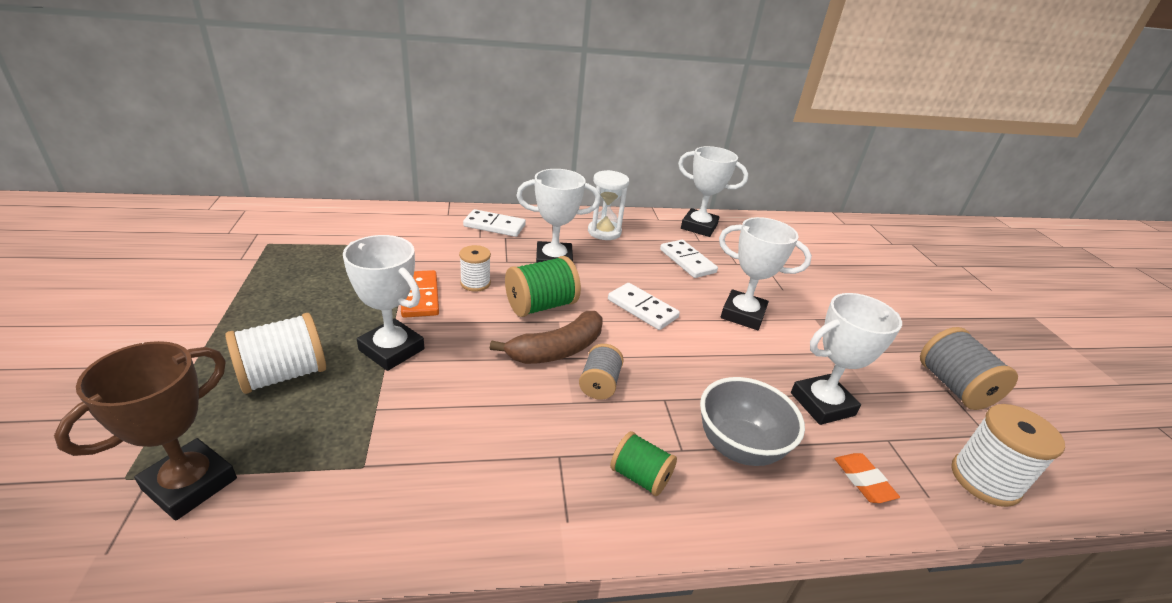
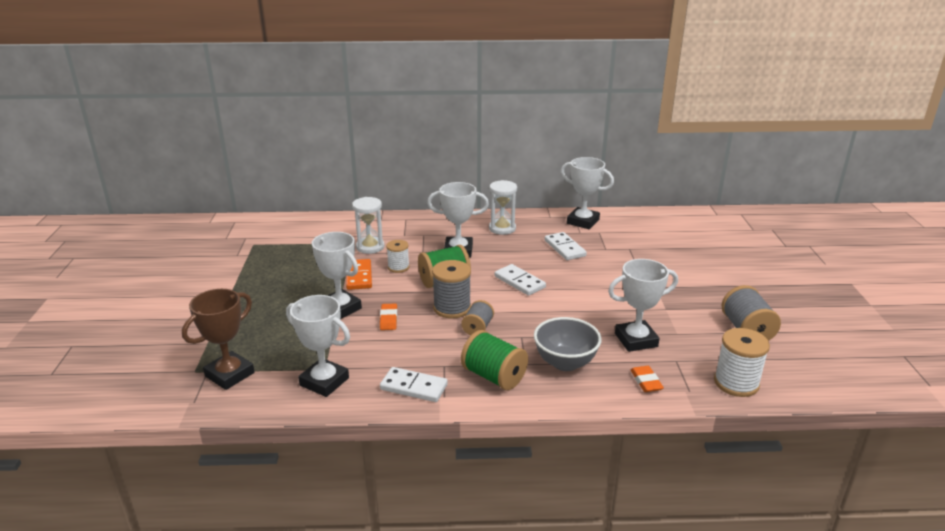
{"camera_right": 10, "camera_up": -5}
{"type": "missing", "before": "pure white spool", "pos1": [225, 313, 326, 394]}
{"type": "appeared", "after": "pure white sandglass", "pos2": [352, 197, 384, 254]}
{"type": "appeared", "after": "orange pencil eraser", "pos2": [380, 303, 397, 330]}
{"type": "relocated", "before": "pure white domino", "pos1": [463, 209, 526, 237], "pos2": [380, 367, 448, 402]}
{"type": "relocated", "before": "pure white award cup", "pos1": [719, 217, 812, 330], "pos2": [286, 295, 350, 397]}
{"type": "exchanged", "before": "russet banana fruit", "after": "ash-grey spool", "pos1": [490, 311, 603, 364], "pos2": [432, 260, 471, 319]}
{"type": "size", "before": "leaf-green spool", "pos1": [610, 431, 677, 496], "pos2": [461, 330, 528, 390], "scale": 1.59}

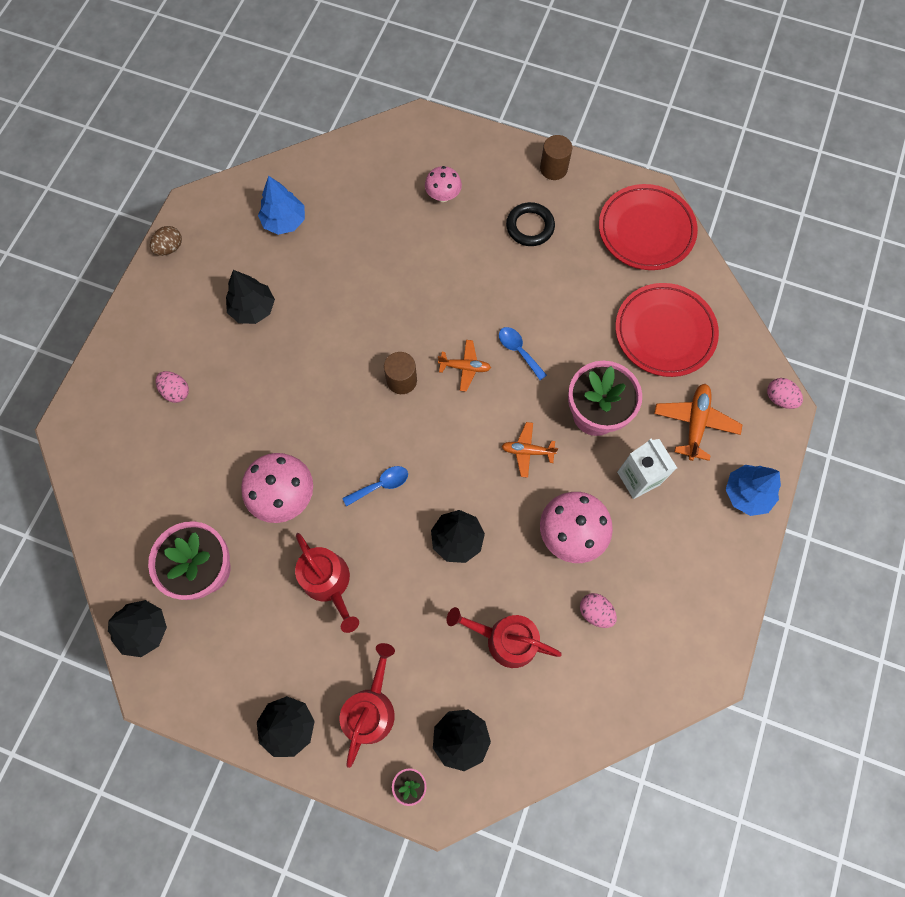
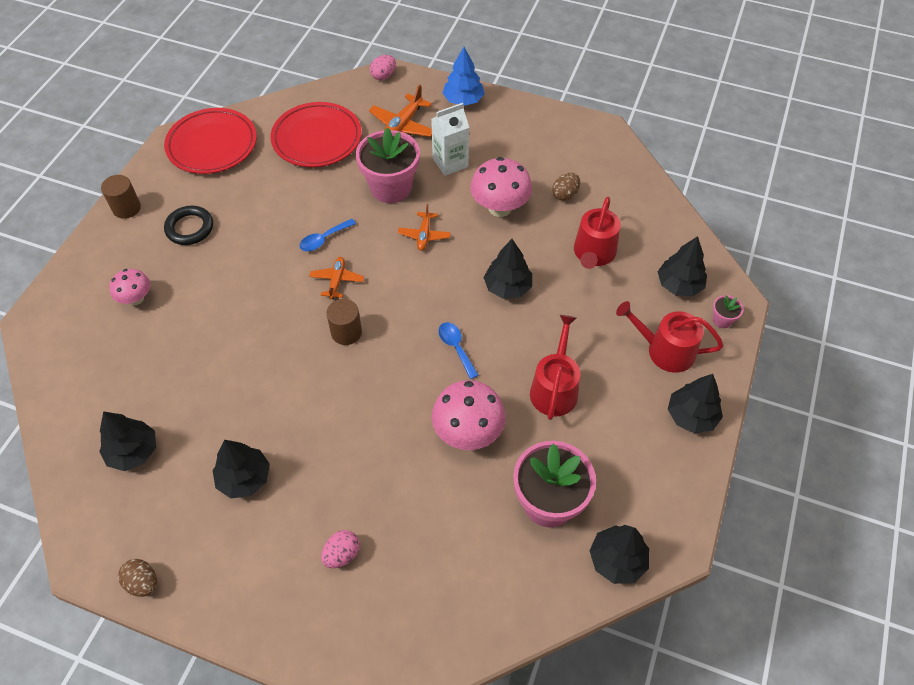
{"camera_right": -90, "camera_up": -15}
{"type": "colour", "before": "cobalt tree", "after": "black tree", "pos1": [258, 176, 305, 235], "pos2": [99, 411, 156, 471]}
{"type": "colour", "before": "pink egg shape", "after": "russet egg shape", "pos1": [580, 593, 617, 628], "pos2": [552, 173, 580, 201]}
{"type": "spun", "before": "scarlet watering pot", "pos1": [295, 533, 359, 633], "pos2": [530, 315, 580, 420], "turn": -45}
{"type": "spun", "before": "orange toy plane", "pos1": [654, 384, 742, 461], "pos2": [369, 85, 432, 137], "turn": -75}

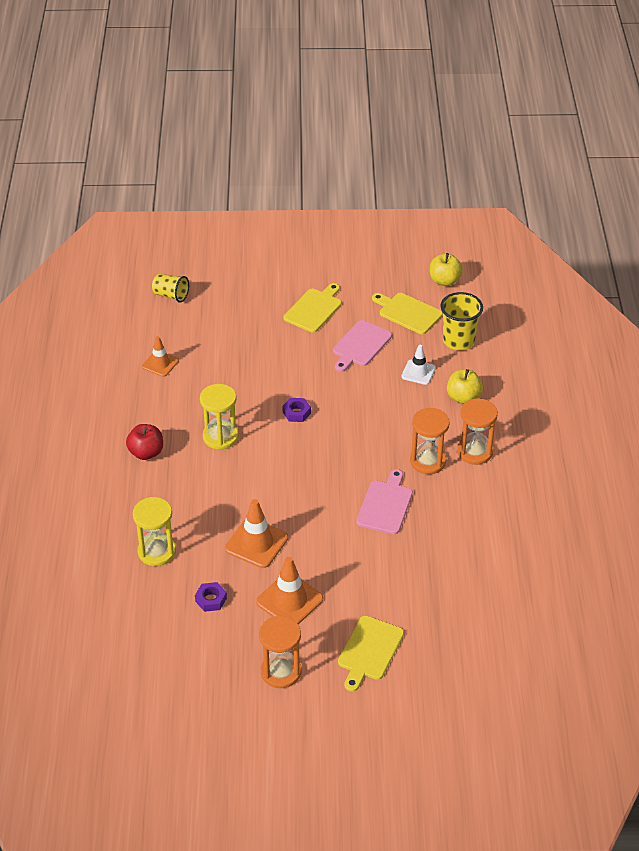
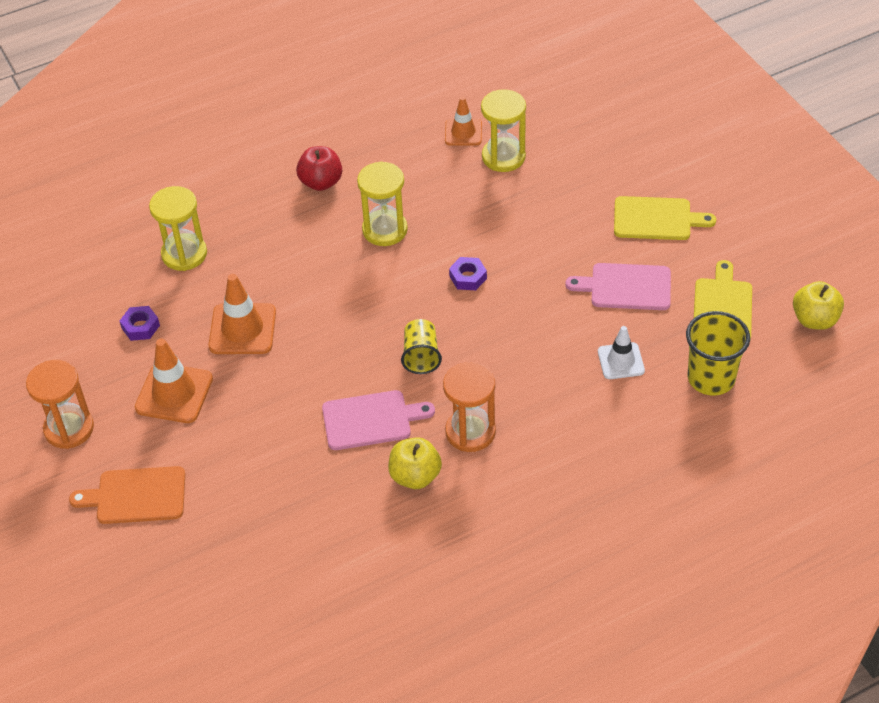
{"camera_right": 65, "camera_up": 5}
{"type": "missing", "before": "orange sandglass", "pos1": [457, 398, 498, 465]}
{"type": "appeared", "after": "yellow sandglass", "pos2": [481, 89, 526, 172]}
{"type": "relocated", "before": "yellow tumbler", "pos1": [152, 274, 189, 303], "pos2": [401, 319, 442, 374]}
{"type": "relocated", "before": "yellow apple fruit", "pos1": [447, 369, 483, 404], "pos2": [388, 437, 442, 489]}
{"type": "colour", "before": "yellow bread board", "after": "orange bread board", "pos1": [338, 616, 404, 692], "pos2": [69, 466, 185, 524]}

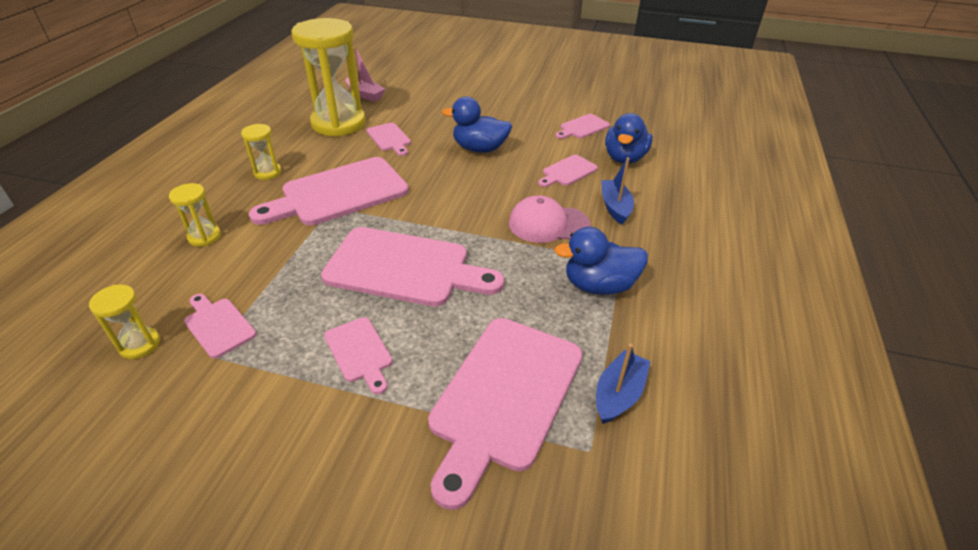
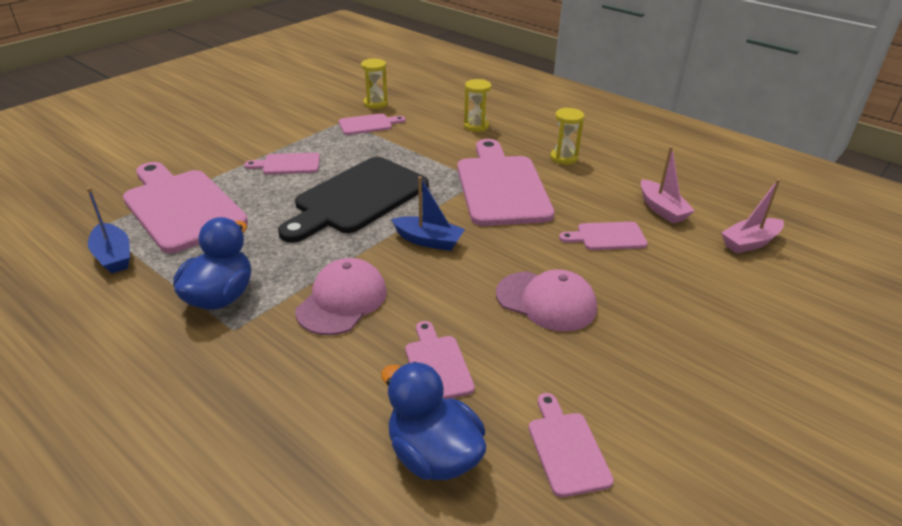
{"camera_right": 115, "camera_up": -5}
{"type": "relocated", "before": "cobalt boat", "pos1": [601, 157, 634, 224], "pos2": [391, 176, 465, 251]}
{"type": "exchanged", "before": "yellow sandglass", "after": "pink boat", "pos1": [292, 18, 366, 137], "pos2": [641, 146, 695, 224]}
{"type": "exchanged", "before": "cobalt rubber duck", "after": "pink peaked cap", "pos1": [442, 97, 512, 153], "pos2": [496, 269, 597, 332]}
{"type": "colour", "before": "pink bread board", "after": "black bread board", "pos1": [321, 227, 504, 307], "pos2": [278, 157, 429, 243]}

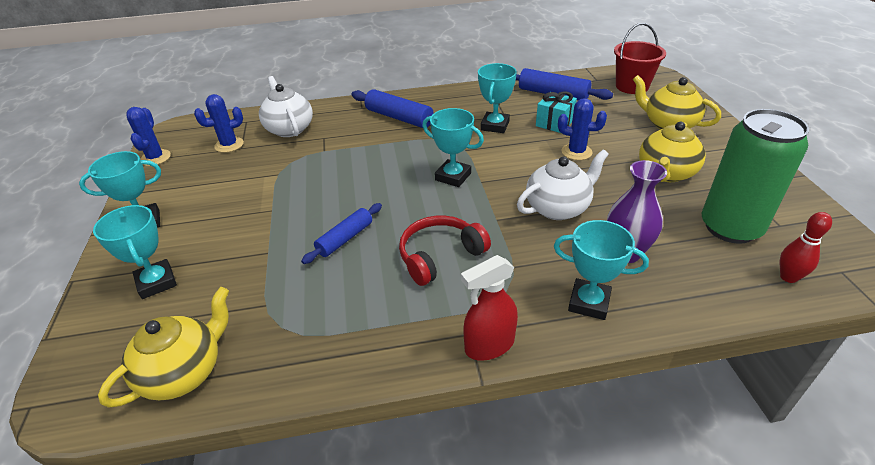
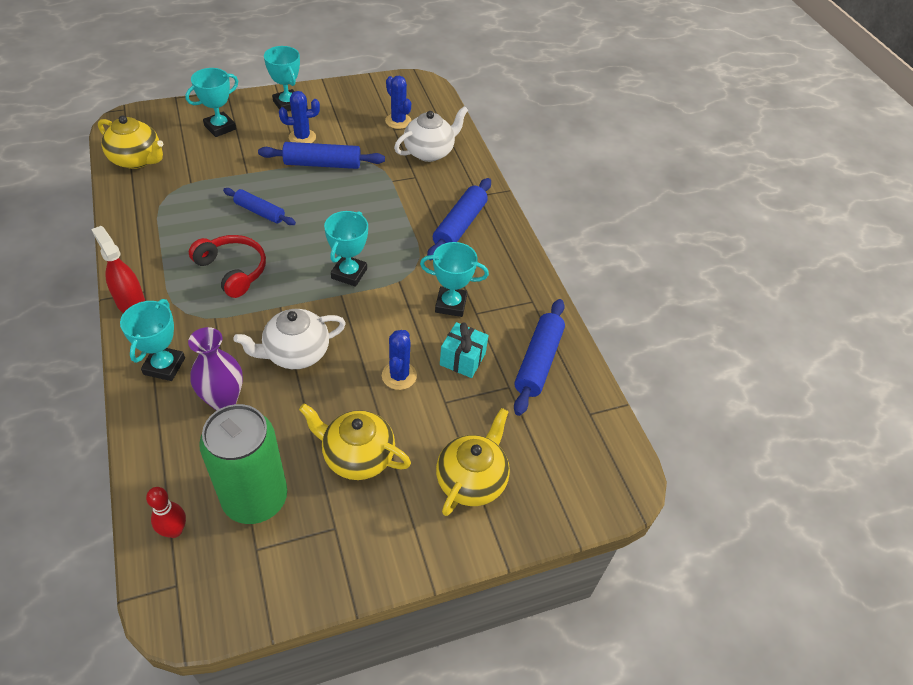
{"camera_right": 75, "camera_up": 10}
{"type": "missing", "before": "scarlet sand bucket", "pos1": [614, 23, 666, 94]}
{"type": "appeared", "after": "cobalt rolling pin", "pos2": [258, 142, 385, 169]}
{"type": "relocated", "before": "cobalt saguaro cactus", "pos1": [126, 107, 171, 166], "pos2": [279, 91, 320, 143]}
{"type": "spun", "before": "pure white china teapot", "pos1": [517, 150, 609, 220], "pos2": [233, 309, 346, 369], "turn": 105}

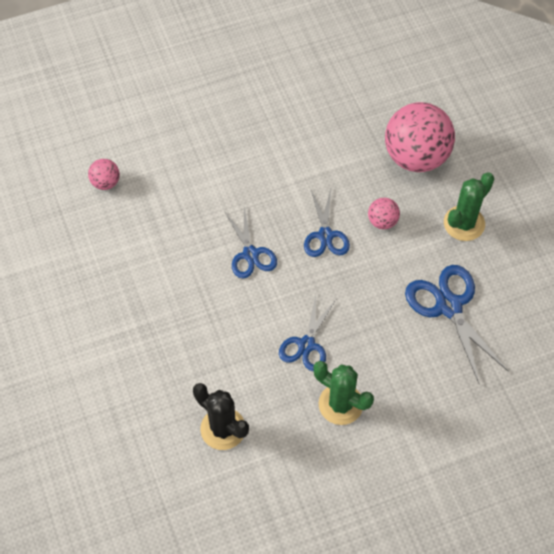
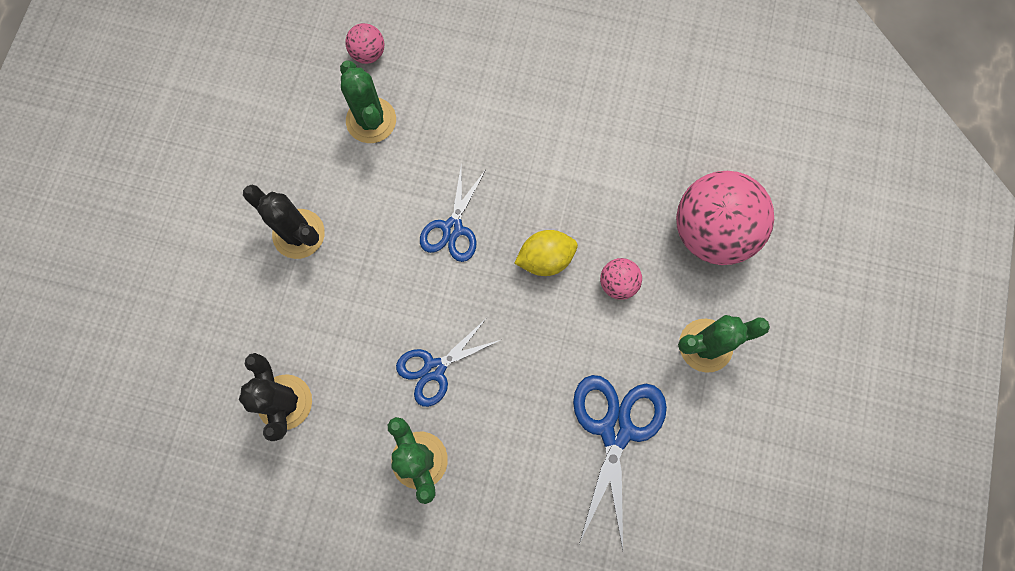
{"camera_right": 35, "camera_up": 15}
{"type": "appeared", "after": "black saguaro cactus", "pos2": [243, 185, 325, 259]}
{"type": "appeared", "after": "leaf-green saguaro cactus", "pos2": [340, 61, 396, 143]}
{"type": "exchanged", "before": "cobalt shears", "after": "yellow toy lemon", "pos1": [304, 189, 350, 257], "pos2": [514, 230, 578, 276]}

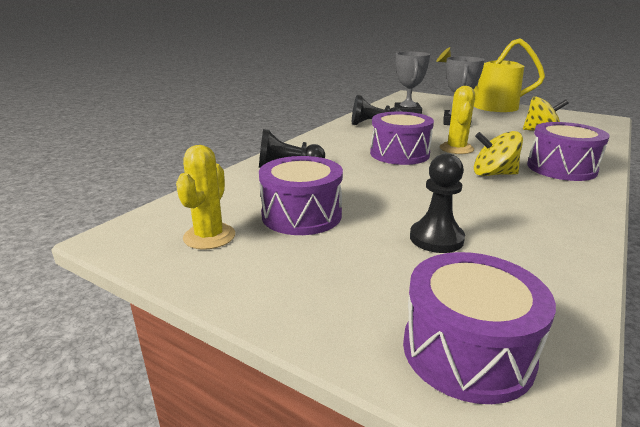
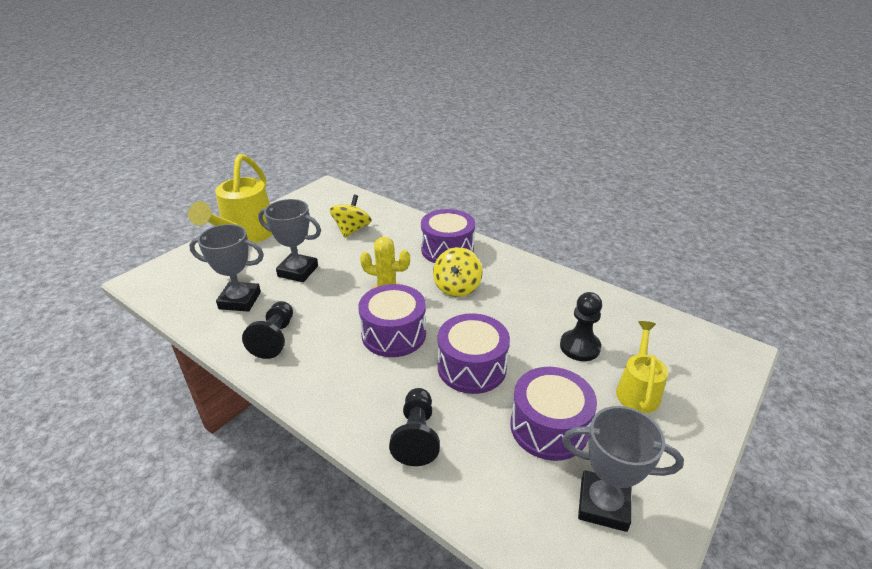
{"camera_right": -85, "camera_up": 10}
{"type": "appeared", "after": "yellow watering pot", "pos2": [616, 321, 668, 413]}
{"type": "relocated", "before": "purple toy drum", "pos1": [403, 252, 556, 404], "pos2": [438, 313, 510, 394]}
{"type": "exchanged", "before": "yellow saguaro cactus", "after": "ash-grey award cup", "pos1": [176, 145, 235, 250], "pos2": [562, 406, 684, 532]}

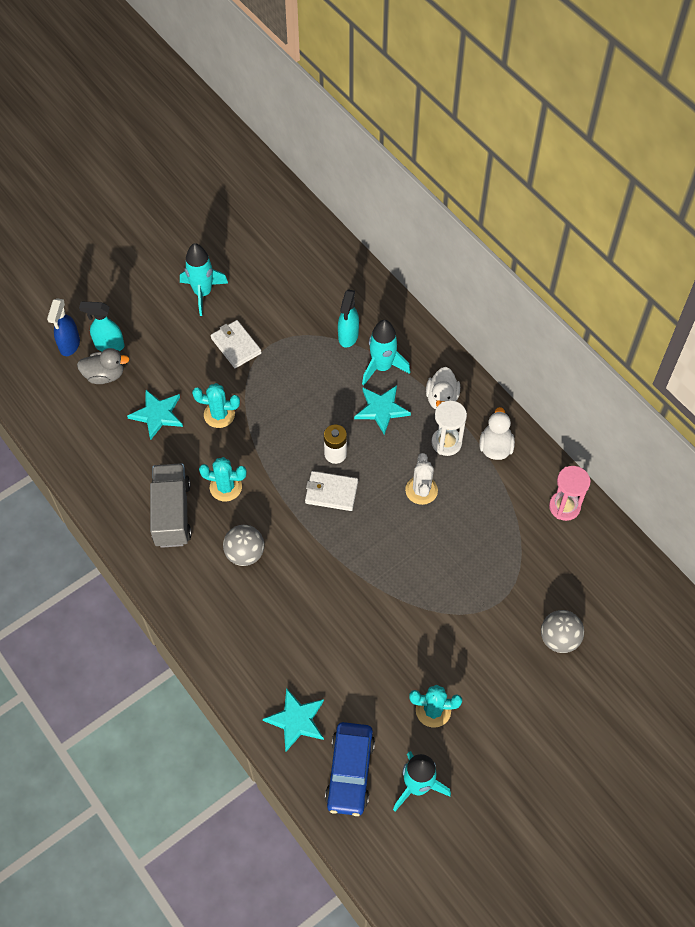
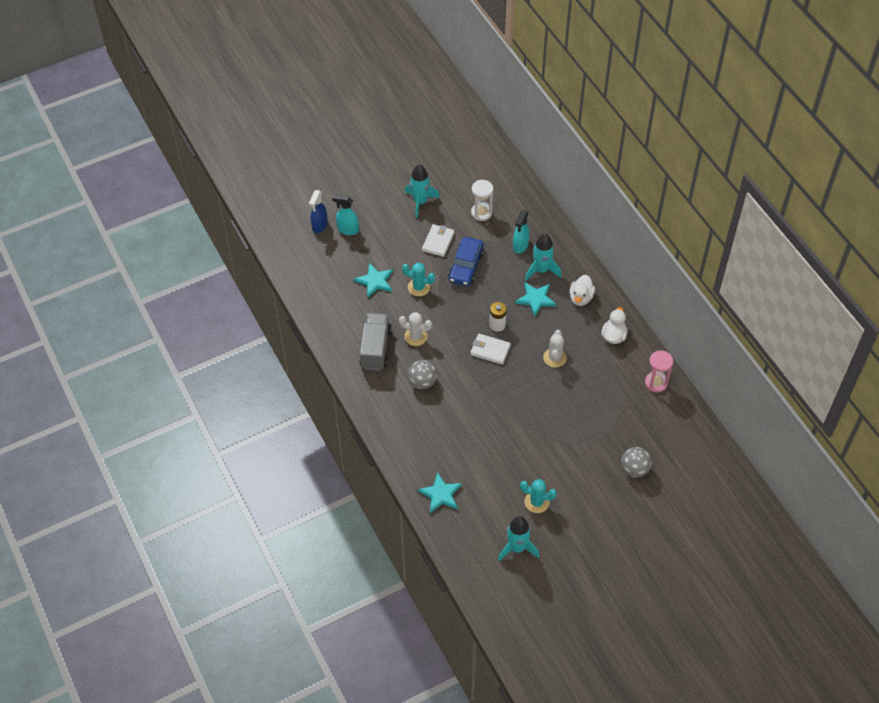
{"camera_right": 10, "camera_up": -5}
{"type": "missing", "before": "ash-grey rubber duck", "pos1": [77, 348, 130, 384]}
{"type": "relocated", "before": "cobalt toy car", "pos1": [325, 722, 375, 816], "pos2": [448, 237, 484, 286]}
{"type": "relocated", "before": "pure white sandglass", "pos1": [431, 400, 467, 456], "pos2": [471, 180, 493, 221]}
{"type": "colour", "before": "aqua saguaro cactus", "after": "pure white saguaro cactus", "pos1": [199, 457, 247, 501], "pos2": [399, 312, 432, 346]}
{"type": "spun", "before": "pure white card wallet", "pos1": [211, 320, 262, 368], "pos2": [422, 224, 455, 257], "turn": 45}

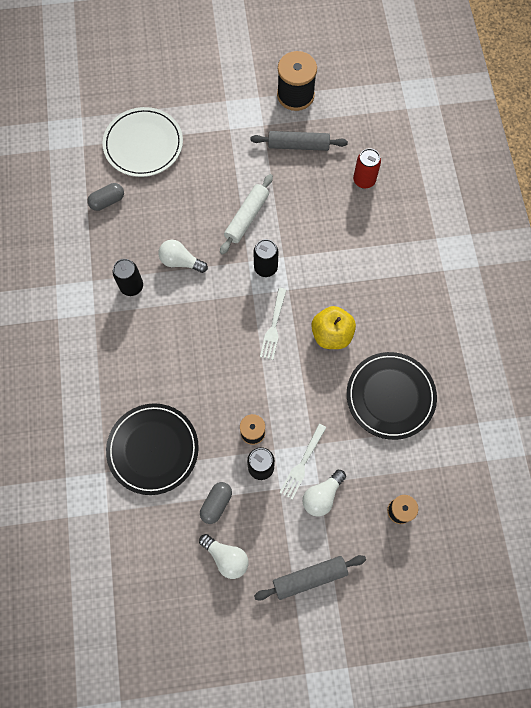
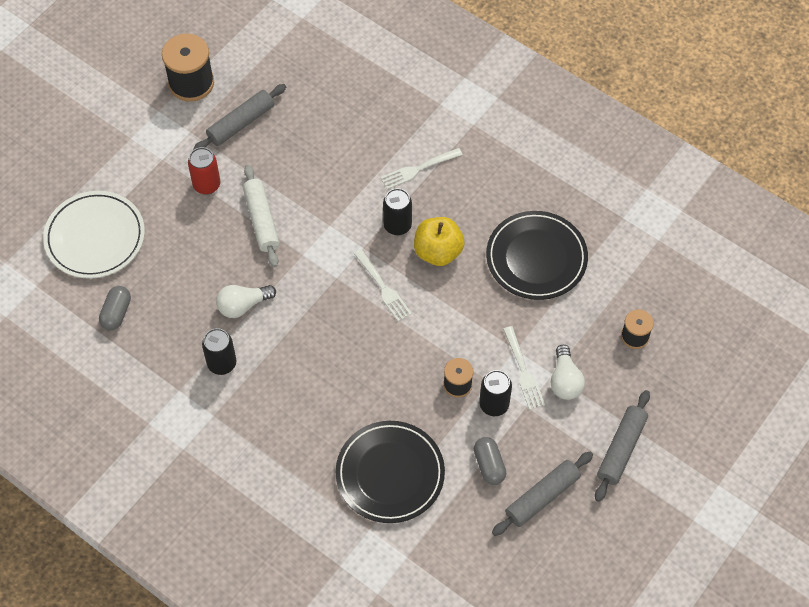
{"camera_right": -45, "camera_up": -10}
{"type": "appeared", "after": "pure white fork", "pos2": [380, 148, 463, 189]}
{"type": "relocated", "before": "black can", "pos1": [253, 239, 278, 277], "pos2": [383, 188, 412, 235]}
{"type": "relocated", "before": "scarlet can", "pos1": [353, 148, 381, 189], "pos2": [188, 147, 220, 195]}
{"type": "exchanged", "before": "pure white bulb", "after": "ash-grey rolling pin", "pos1": [199, 534, 248, 579], "pos2": [492, 451, 593, 536]}

